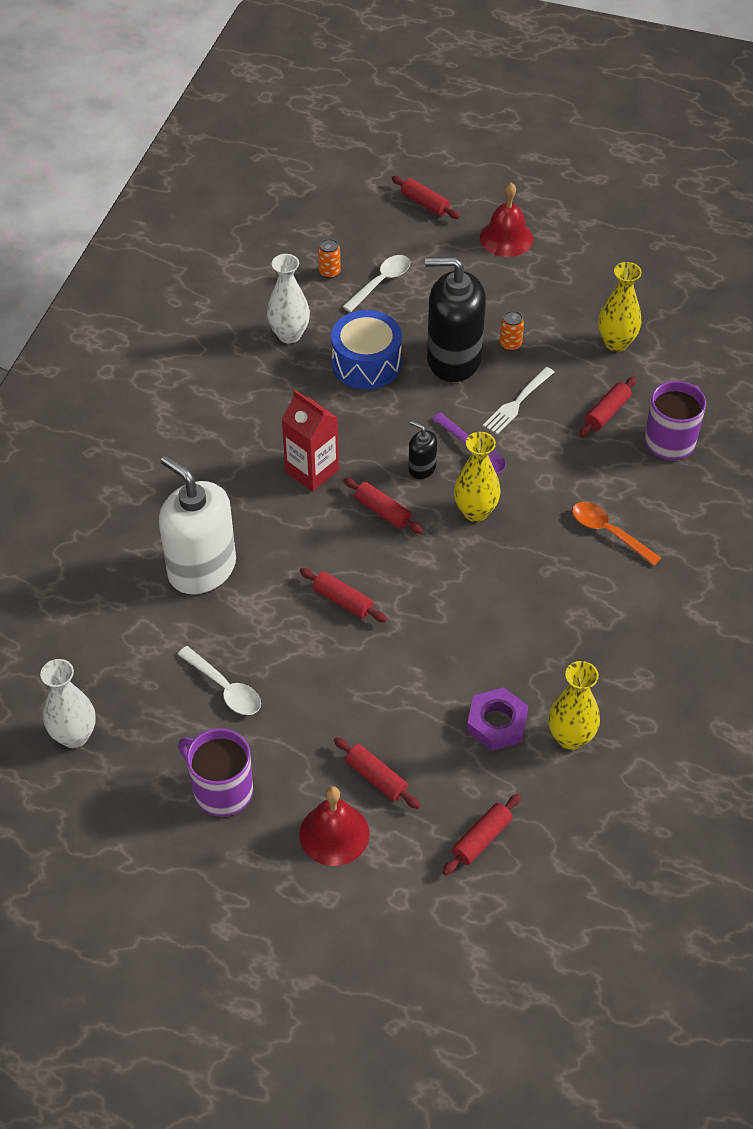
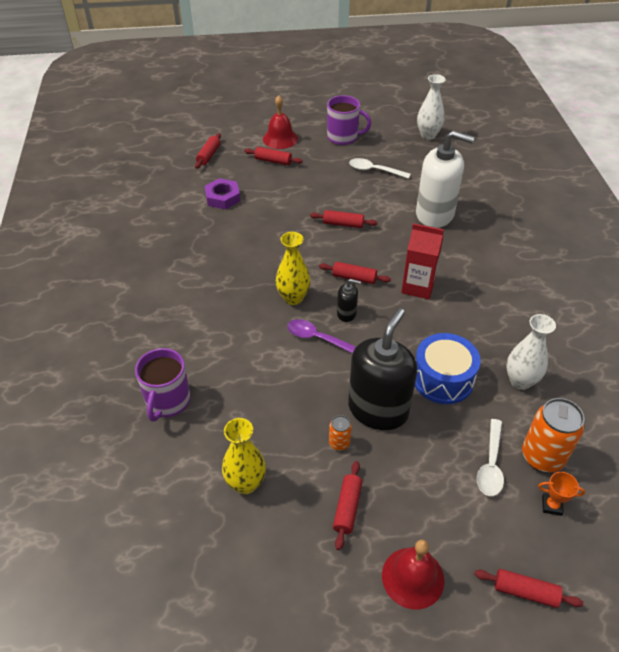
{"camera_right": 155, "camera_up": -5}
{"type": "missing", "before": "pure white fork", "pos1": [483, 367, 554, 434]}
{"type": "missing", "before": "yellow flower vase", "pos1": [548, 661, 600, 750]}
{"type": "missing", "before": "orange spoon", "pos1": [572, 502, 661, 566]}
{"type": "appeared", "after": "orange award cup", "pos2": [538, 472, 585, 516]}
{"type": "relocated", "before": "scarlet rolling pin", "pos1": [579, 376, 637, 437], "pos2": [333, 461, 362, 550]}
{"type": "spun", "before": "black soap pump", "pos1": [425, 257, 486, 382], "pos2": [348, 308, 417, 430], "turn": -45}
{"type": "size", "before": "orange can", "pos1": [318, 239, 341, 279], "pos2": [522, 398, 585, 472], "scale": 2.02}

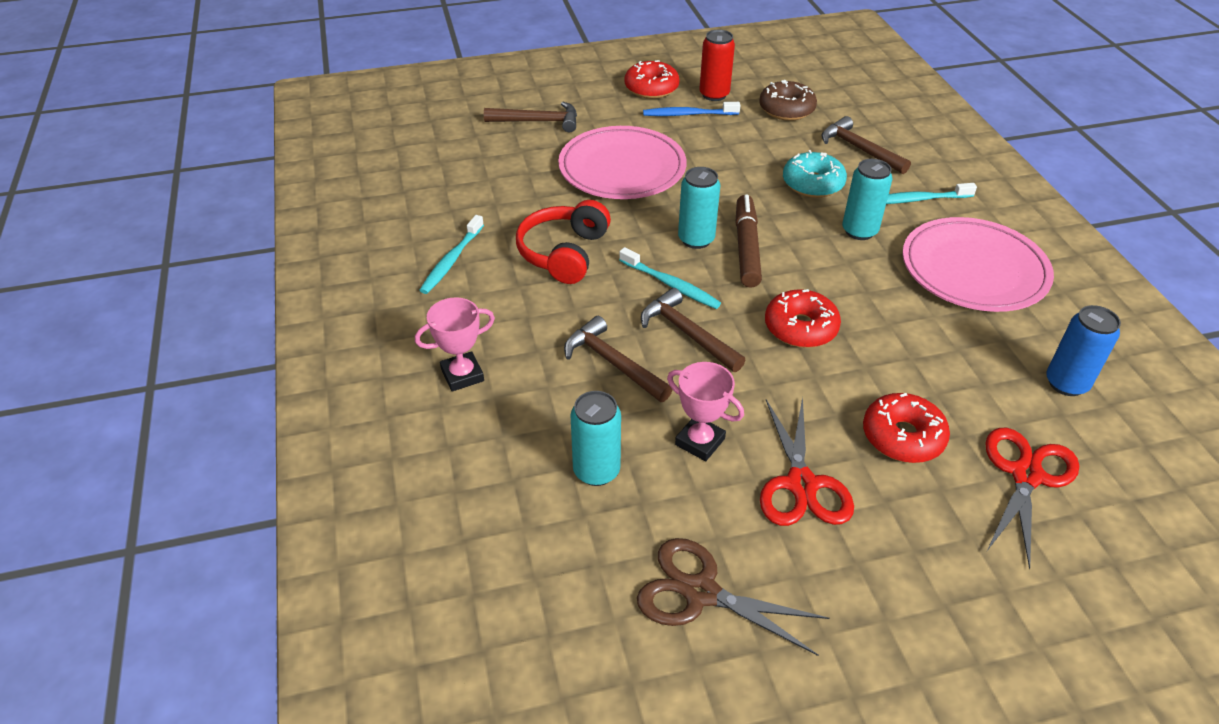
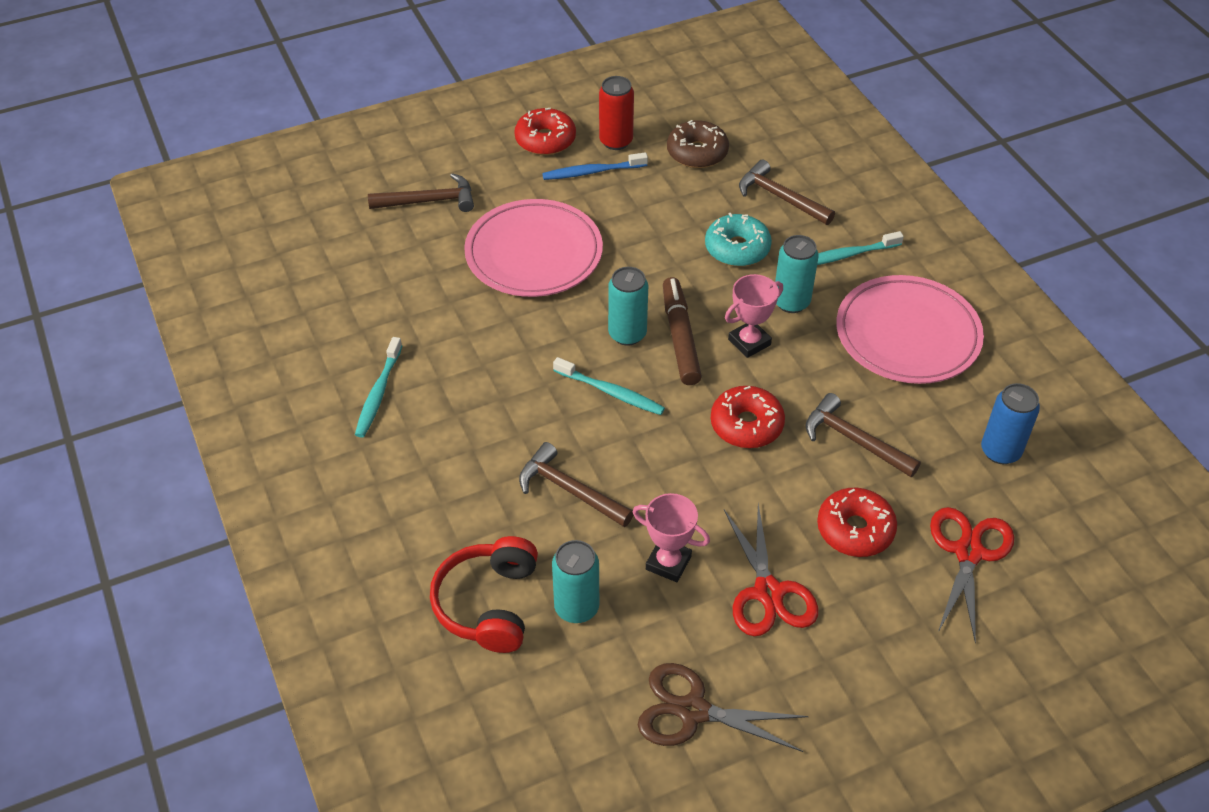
{"camera_right": -10, "camera_up": 5}
{"type": "relocated", "before": "pink award cup", "pos1": [415, 297, 495, 391], "pos2": [725, 274, 783, 358]}
{"type": "relocated", "before": "scarlet headset", "pos1": [516, 200, 611, 284], "pos2": [430, 536, 538, 653]}
{"type": "relocated", "before": "russet hammer", "pos1": [641, 288, 745, 372], "pos2": [806, 393, 921, 477]}

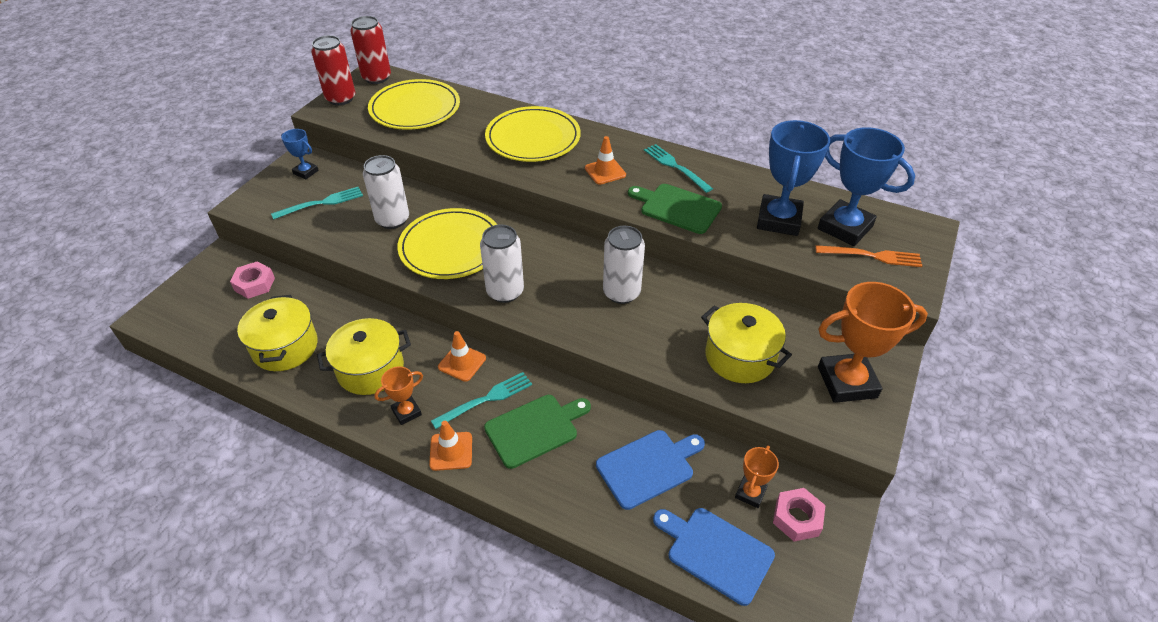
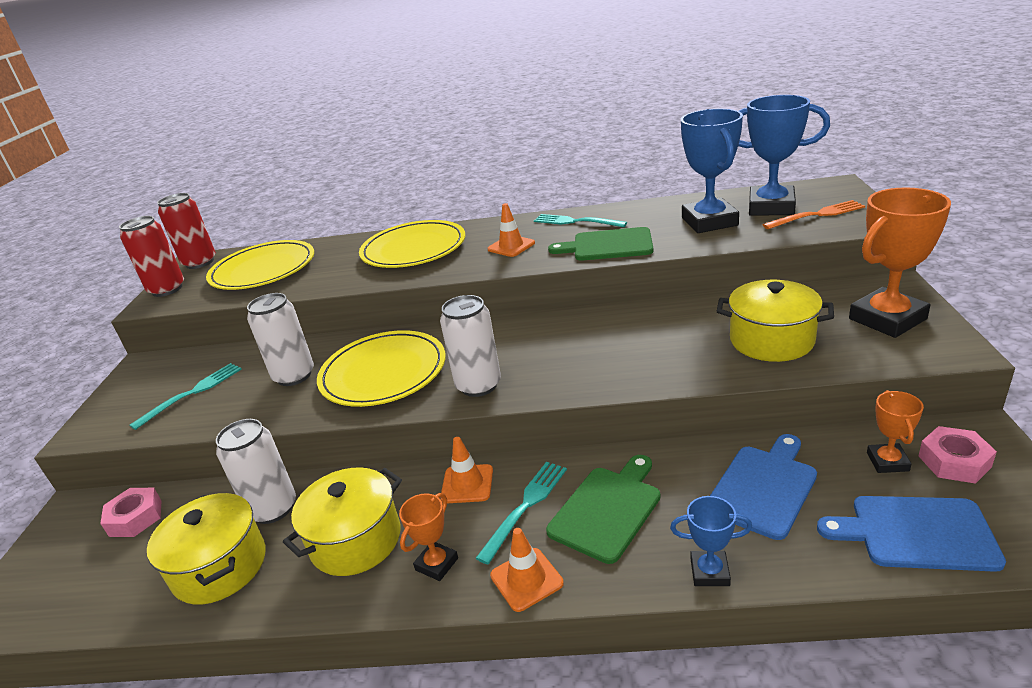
{"camera_right": -20, "camera_up": -15}
{"type": "relocated", "before": "cobalt award cup", "pos1": [281, 129, 319, 179], "pos2": [670, 496, 752, 586]}
{"type": "relocated", "before": "pure white can", "pos1": [603, 226, 645, 304], "pos2": [216, 419, 296, 524]}

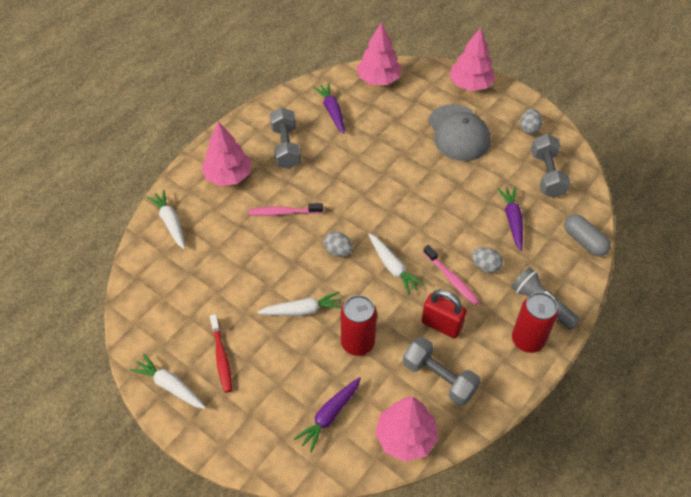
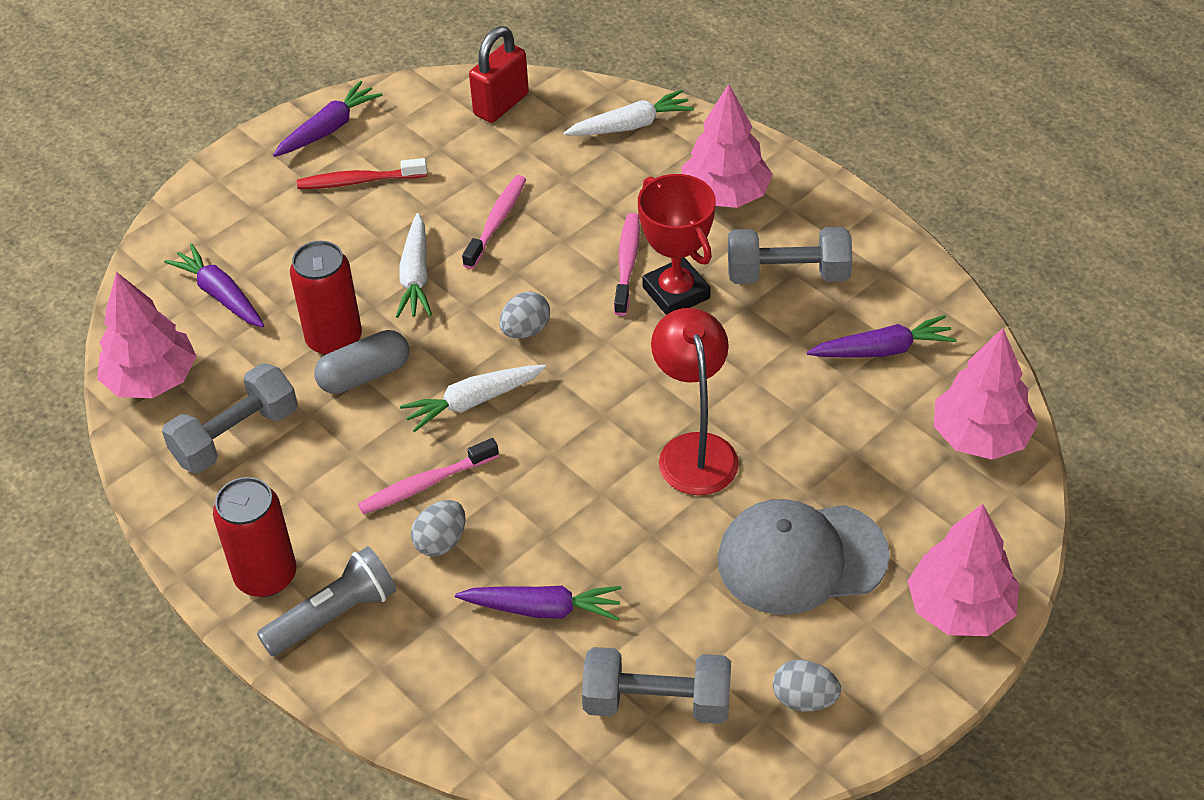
{"camera_right": 100, "camera_up": -5}
{"type": "appeared", "after": "pink toothbrush", "pos2": [462, 175, 526, 269]}
{"type": "appeared", "after": "scarlet award cup", "pos2": [638, 174, 716, 315]}
{"type": "appeared", "after": "scarlet reading lamp", "pos2": [651, 308, 739, 495]}
{"type": "relocated", "before": "scarlet padlock", "pos1": [422, 289, 467, 339], "pos2": [469, 26, 529, 123]}
{"type": "relocated", "before": "ash-grey capsule", "pos1": [564, 214, 611, 257], "pos2": [314, 330, 409, 394]}
{"type": "colour", "before": "pure white carrot", "after": "purple carrot", "pos1": [130, 354, 206, 409], "pos2": [273, 81, 382, 157]}

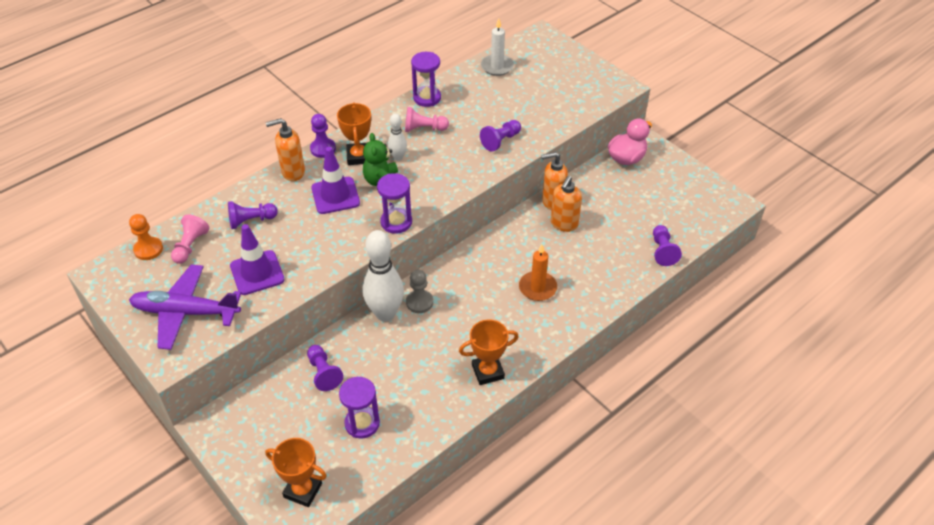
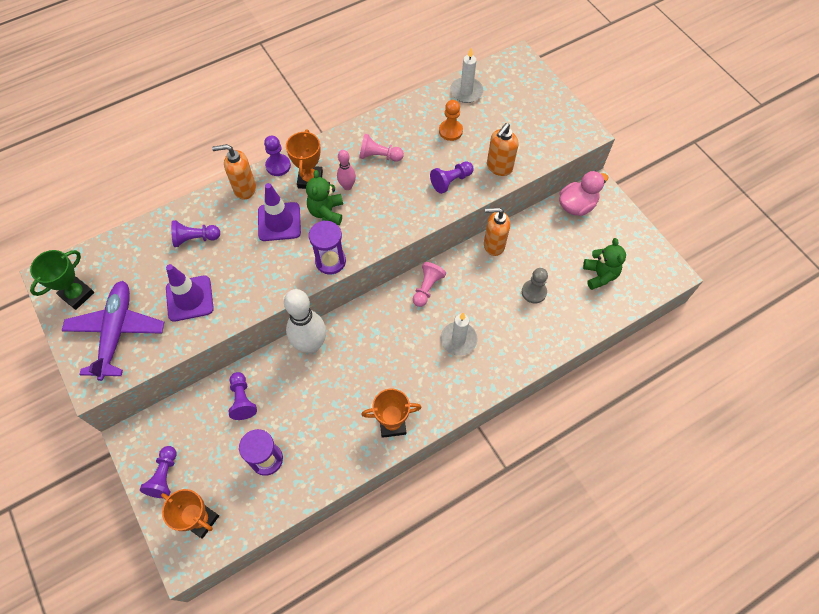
{"camera_right": 10, "camera_up": 15}
{"type": "missing", "before": "purple sandglass", "pos1": [411, 52, 441, 107]}
{"type": "appeared", "after": "leaf-green award cup", "pos2": [30, 250, 94, 310]}
{"type": "appeared", "after": "leaf-green teddy bear", "pos2": [583, 238, 626, 290]}
{"type": "relocated", "before": "orange chess pawn", "pos1": [129, 214, 163, 260], "pos2": [439, 100, 463, 141]}
{"type": "relocated", "before": "pink chess pawn", "pos1": [171, 215, 209, 264], "pos2": [413, 262, 446, 307]}
{"type": "relocated", "before": "ash-grey chess pawn", "pos1": [406, 270, 433, 313], "pos2": [522, 268, 548, 304]}
{"type": "relocated", "before": "orange soap pump", "pos1": [551, 176, 582, 232], "pos2": [487, 123, 519, 176]}
{"type": "relocated", "before": "purple chess pawn", "pos1": [653, 225, 682, 266], "pos2": [140, 446, 177, 498]}
{"type": "colour", "before": "pure white bowling pin", "after": "pink bowling pin", "pos1": [388, 113, 407, 161], "pos2": [337, 150, 356, 190]}
{"type": "colour", "before": "orange pillar candle", "after": "pure white pillar candle", "pos1": [519, 244, 557, 301], "pos2": [441, 313, 477, 356]}
{"type": "spun", "before": "purple toy plane", "pos1": [129, 265, 242, 350], "pos2": [62, 281, 164, 381], "turn": 75}

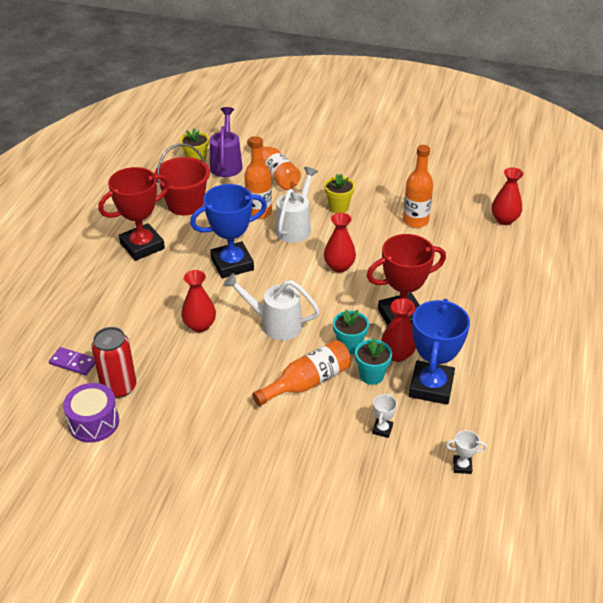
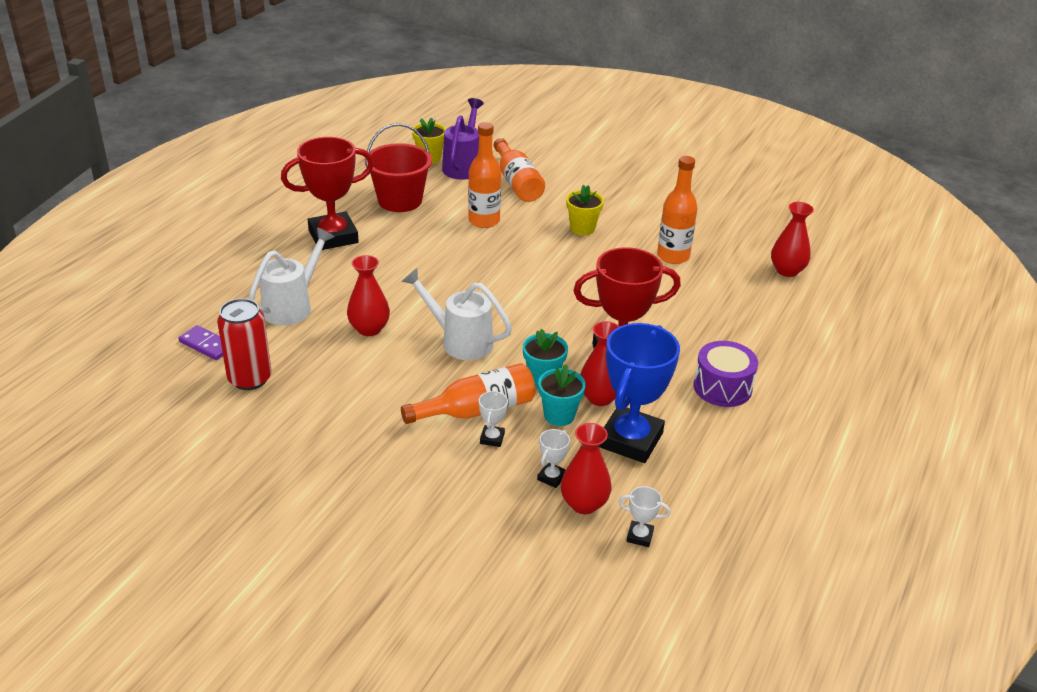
{"camera_right": 10, "camera_up": -5}
{"type": "missing", "before": "cobalt award cup", "pos1": [190, 184, 267, 278]}
{"type": "appeared", "after": "pure white award cup", "pos2": [479, 391, 508, 447]}
{"type": "relocated", "before": "purple toy drum", "pos1": [63, 383, 119, 443], "pos2": [693, 341, 758, 407]}
{"type": "relocated", "before": "pure white watering pot", "pos1": [275, 167, 318, 243], "pos2": [248, 227, 335, 326]}
{"type": "relocated", "before": "scarlet flower vase", "pos1": [324, 213, 356, 273], "pos2": [561, 423, 612, 514]}

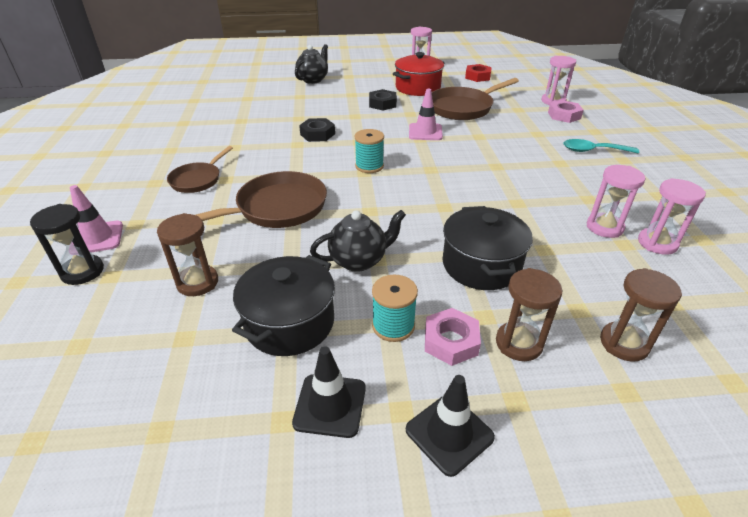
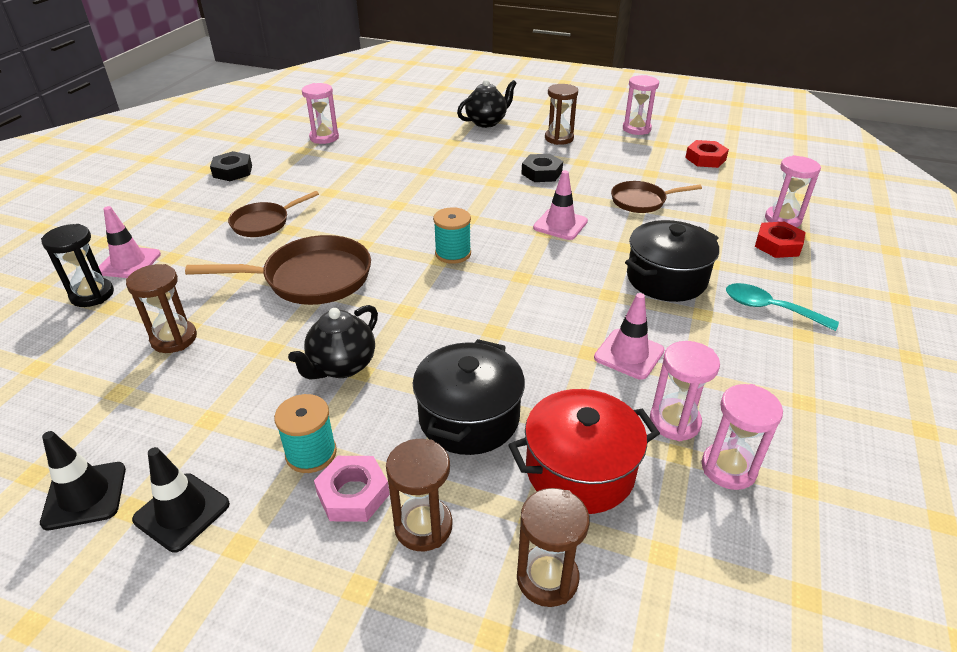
{"camera_right": 25, "camera_up": 0}
{"type": "appeared", "after": "pink sandglass", "pos2": [302, 83, 339, 144]}
{"type": "appeared", "after": "russet sandglass", "pos2": [545, 84, 578, 145]}
{"type": "appeared", "after": "pink road cone", "pos2": [594, 293, 665, 380]}
{"type": "relocated", "before": "black stockpot", "pos1": [232, 255, 335, 356], "pos2": [625, 220, 719, 302]}
{"type": "relocated", "before": "black hexagon nut", "pos1": [299, 118, 335, 142], "pos2": [210, 151, 252, 181]}
{"type": "relocated", "before": "scarlet stockpot", "pos1": [393, 52, 444, 96], "pos2": [509, 389, 660, 514]}
{"type": "relocated", "before": "black road cone", "pos1": [406, 375, 495, 477], "pos2": [40, 431, 126, 530]}
{"type": "colour", "before": "pink hexagon nut", "after": "scarlet hexagon nut", "pos1": [548, 100, 584, 123], "pos2": [755, 222, 806, 258]}
{"type": "spun", "before": "black china teapot", "pos1": [310, 210, 406, 272], "pos2": [288, 305, 378, 379], "turn": 120}
{"type": "size", "before": "russet frying pan", "pos1": [432, 78, 519, 120], "pos2": [611, 181, 702, 213], "scale": 0.61}

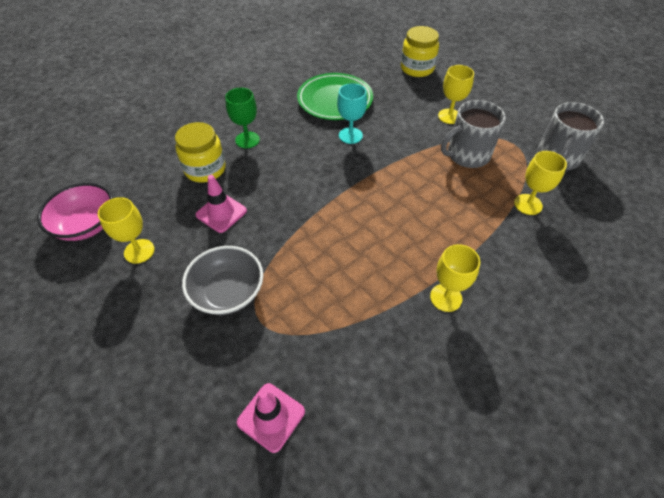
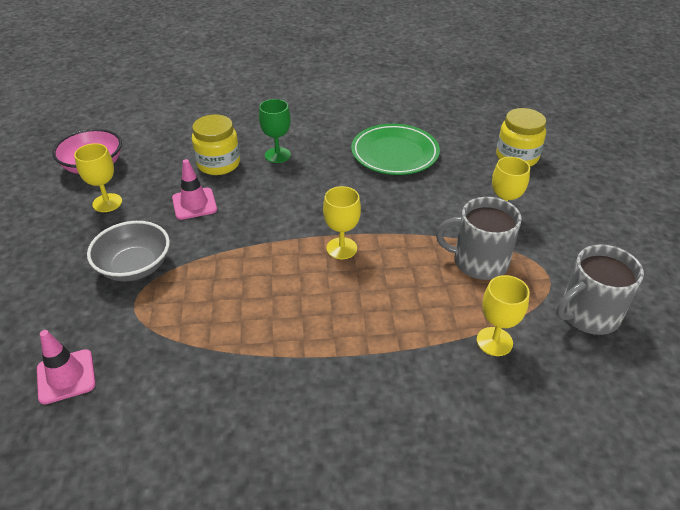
{"camera_right": 35, "camera_up": -10}
{"type": "missing", "before": "aqua chalice", "pos1": [337, 83, 367, 144]}
{"type": "relocated", "before": "yellow chalice", "pos1": [430, 244, 480, 312], "pos2": [323, 186, 361, 259]}

